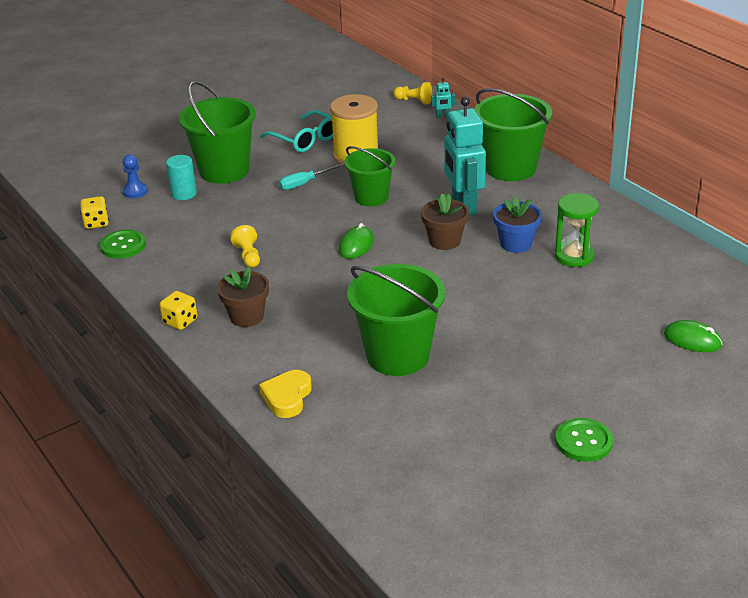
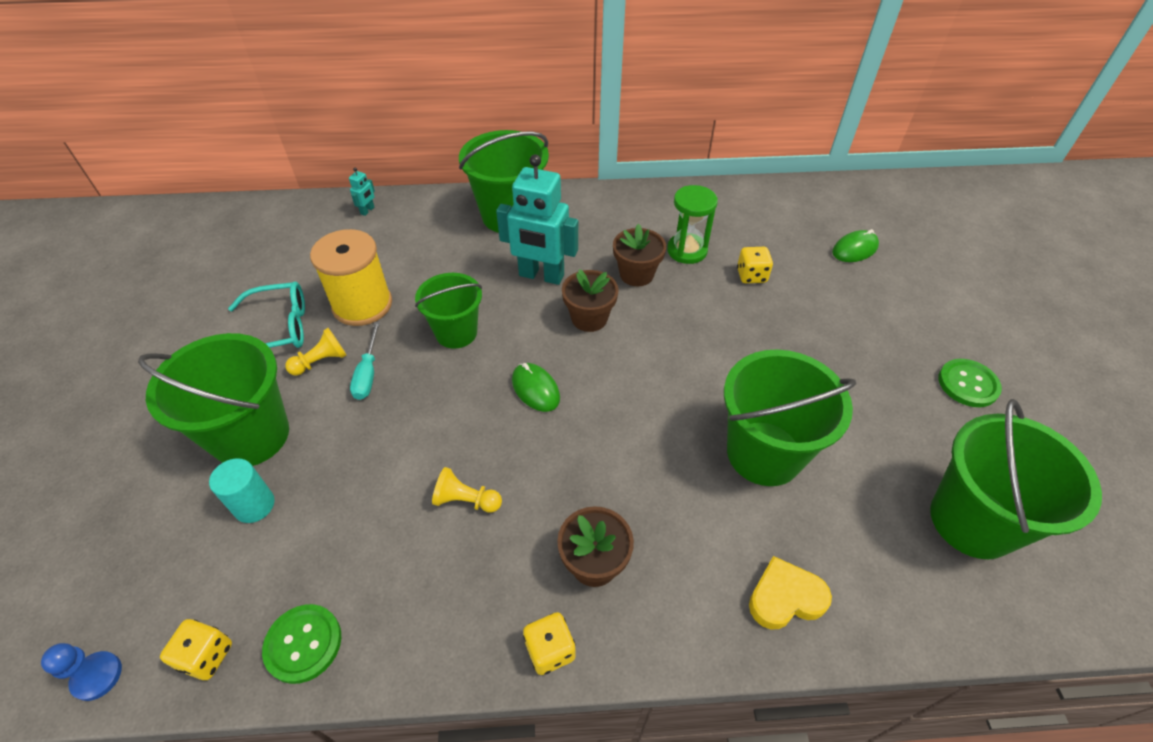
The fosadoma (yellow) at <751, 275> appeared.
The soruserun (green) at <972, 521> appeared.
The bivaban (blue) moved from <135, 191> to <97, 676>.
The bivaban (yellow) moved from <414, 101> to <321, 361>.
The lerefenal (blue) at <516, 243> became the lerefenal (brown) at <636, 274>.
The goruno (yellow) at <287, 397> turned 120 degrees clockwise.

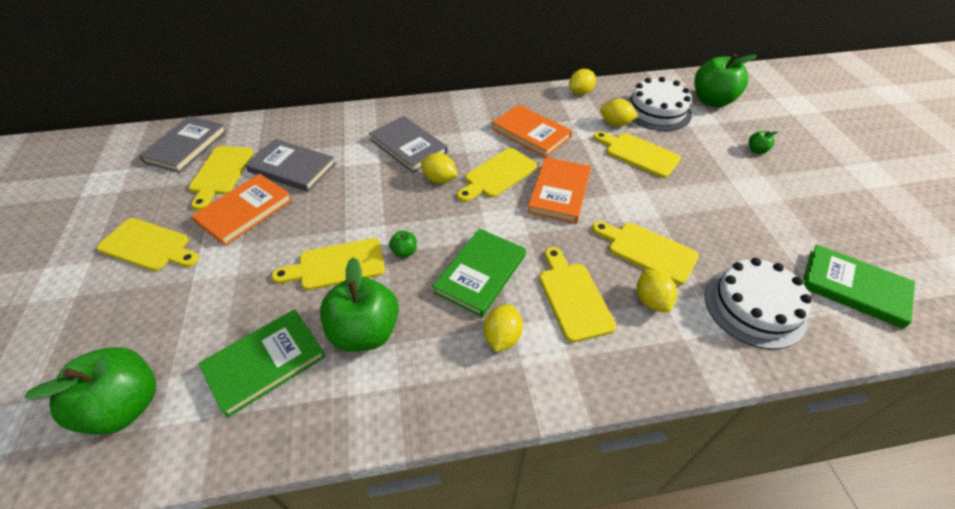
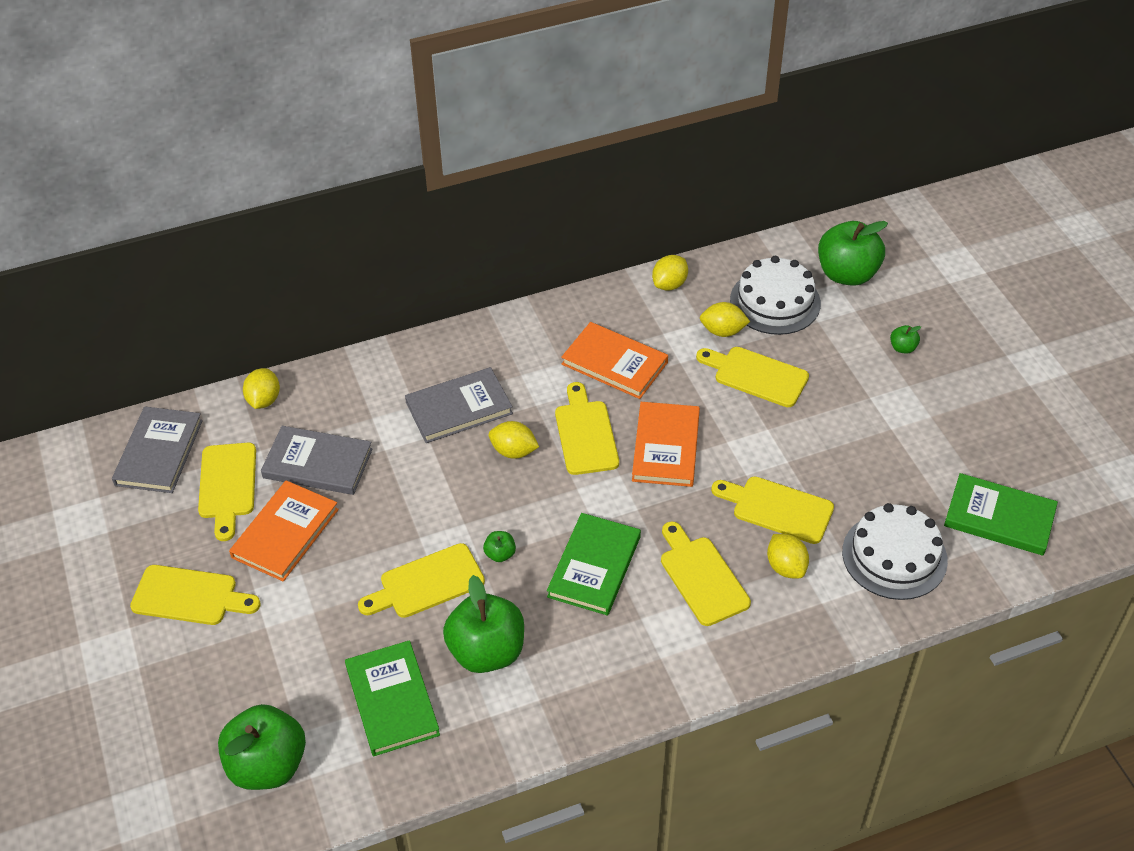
The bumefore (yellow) moved from <502, 337> to <264, 400>.
The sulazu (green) at <265, 362> turned 60 degrees counterclockwise.
The sulazu (grey) at <408, 146> turned 60 degrees counterclockwise.
The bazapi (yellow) at <498, 175> turned 135 degrees clockwise.

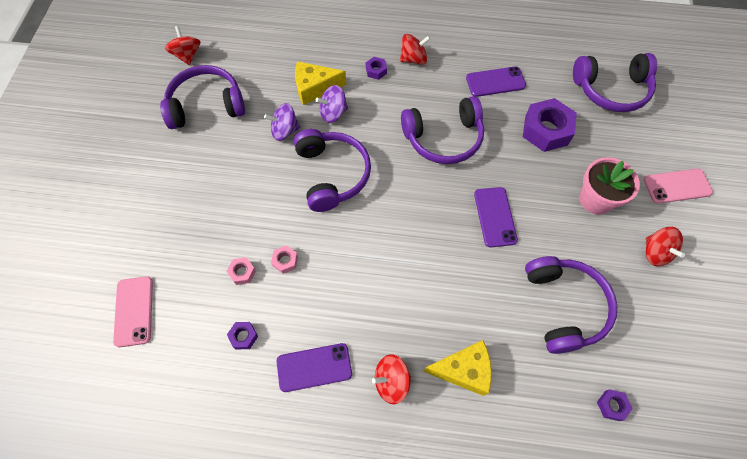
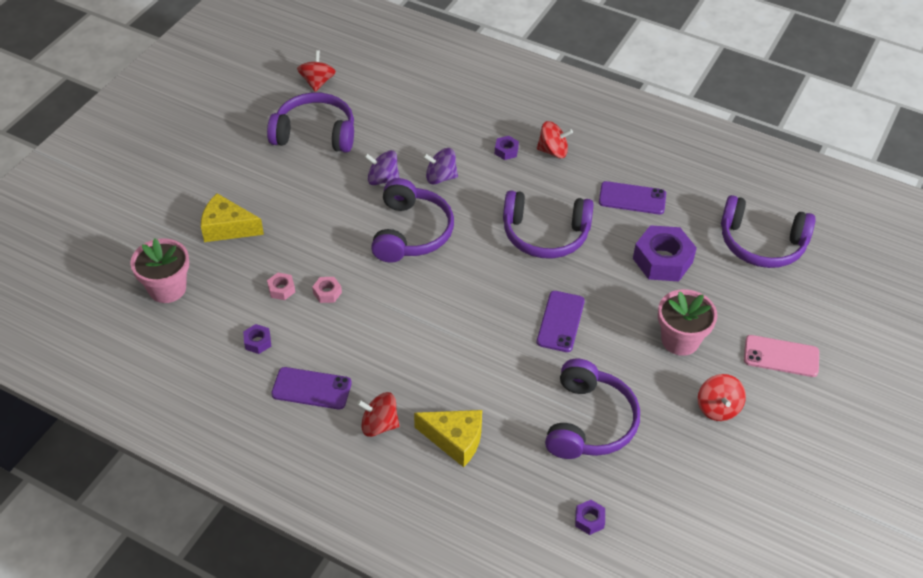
The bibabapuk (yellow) moved from <314, 88> to <227, 228>.
The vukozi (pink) at <134, 311> was replaced by the lerefenal (pink) at <167, 288>.

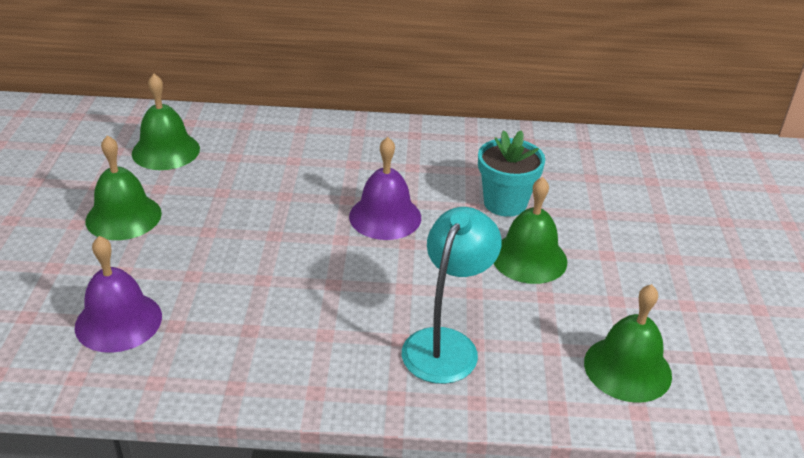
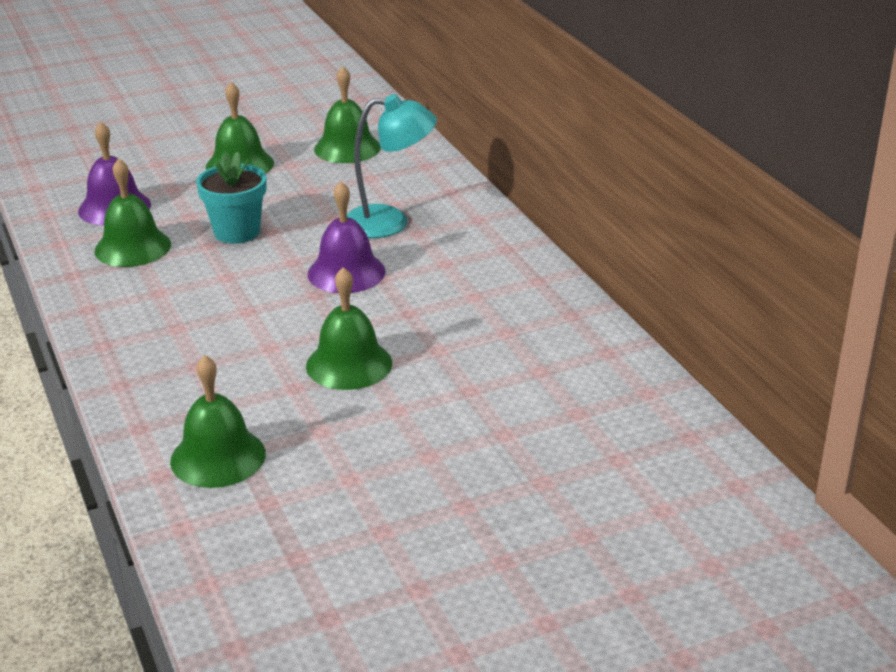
The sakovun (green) at <132, 247> appeared.
The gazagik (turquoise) moved from <446, 344> to <390, 222>.
The lerefenal (turquoise) moved from <505, 203> to <237, 232>.

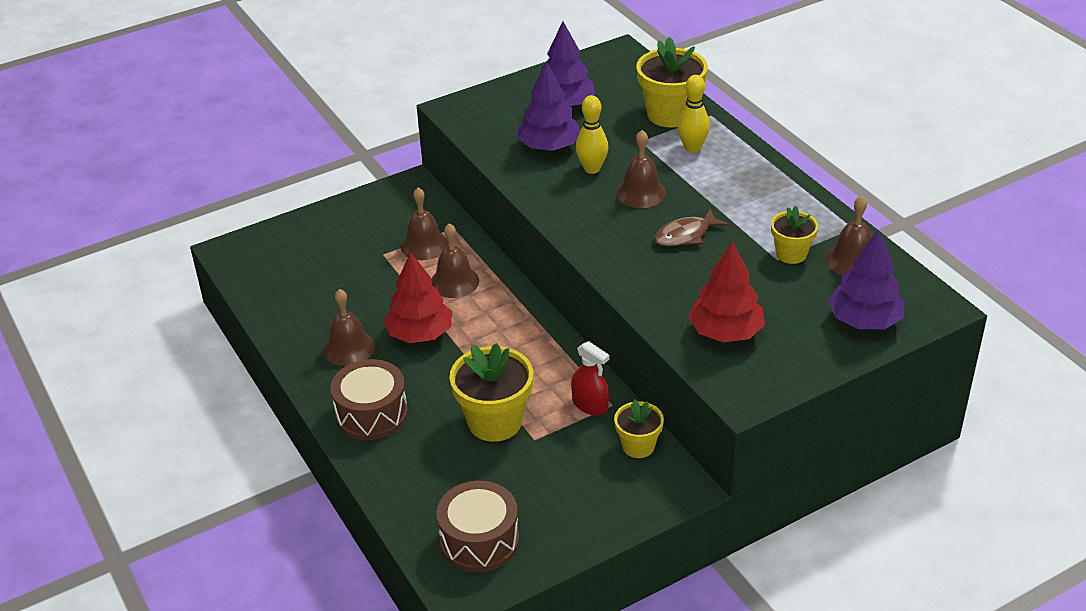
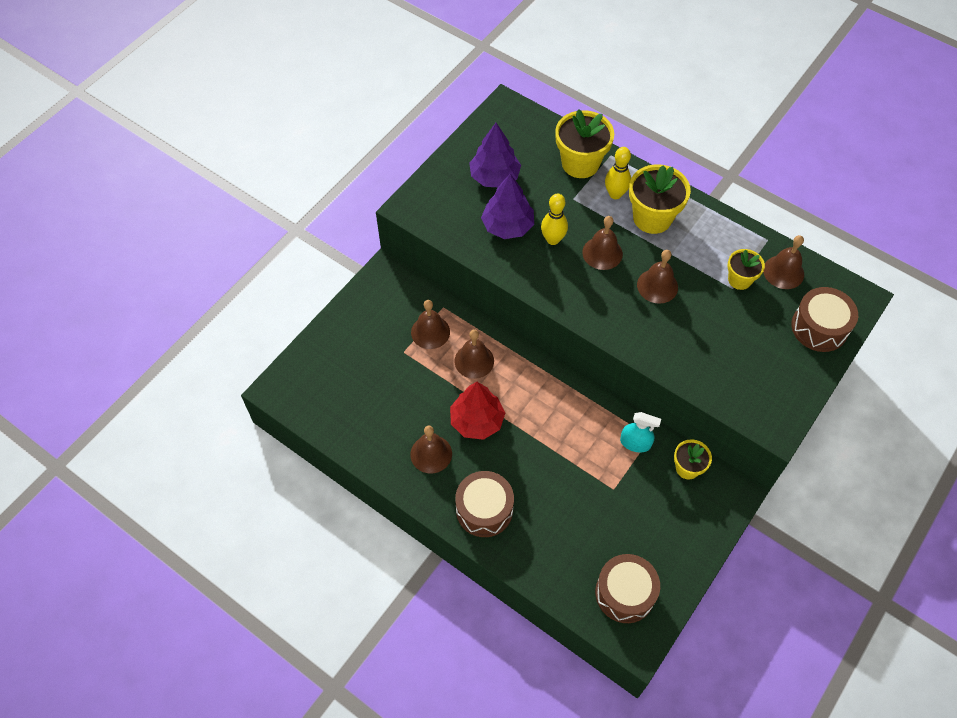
The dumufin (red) at <725, 332> disappeared.
The lerefenal (yellow) moved from <495, 422> to <652, 218>.
The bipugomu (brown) at <686, 235> was replaced by the sakovun (brown) at <657, 286>.
The dumufin (purple) at <864, 321> was replaced by the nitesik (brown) at <819, 327>.
The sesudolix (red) at <590, 405> became the sesudolix (turquoise) at <635, 443>.

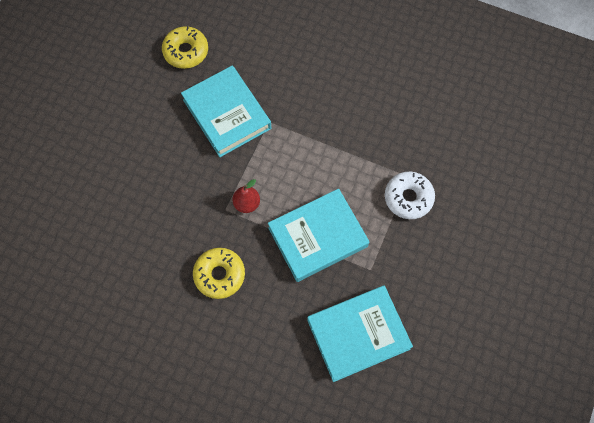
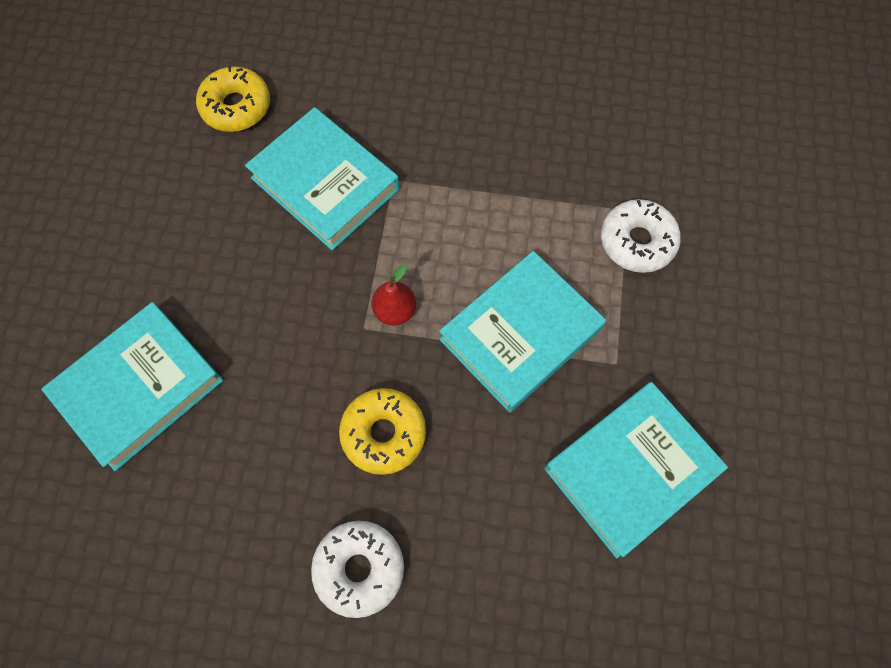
The sulazu (turquoise) at <139, 388> appeared.
The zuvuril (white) at <359, 568> appeared.

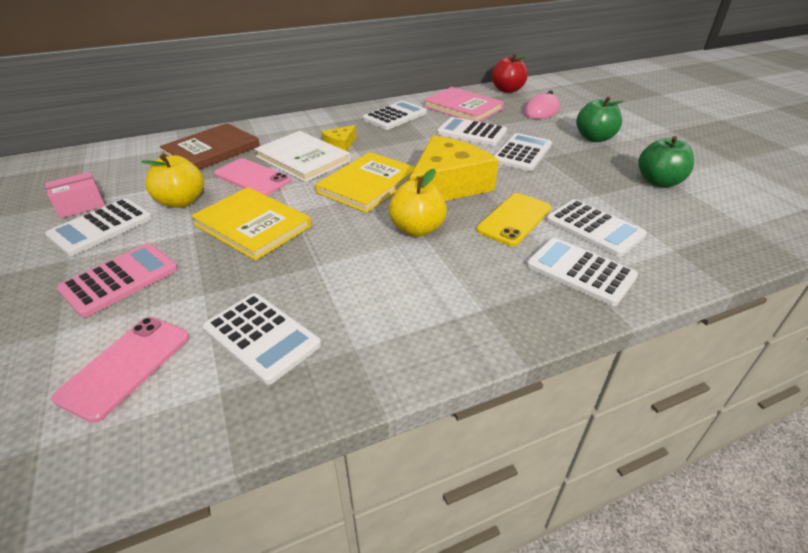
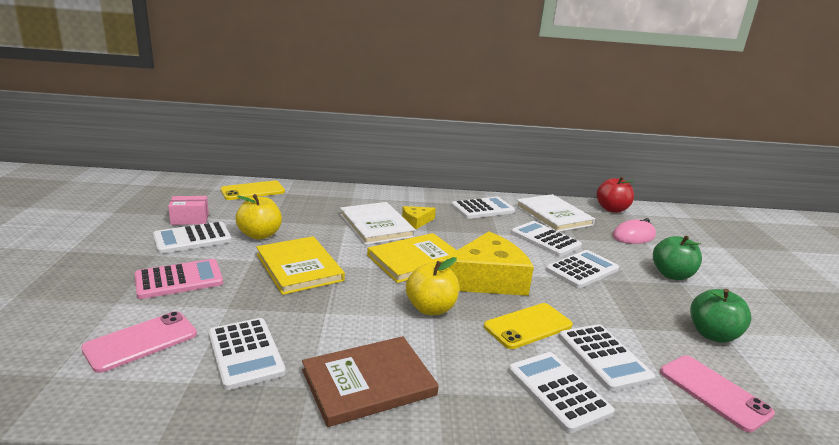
The vukozi (yellow) at <253, 191> appeared.
The sulazu (brown) moved from <212, 150> to <368, 382>.
The vukozi (pink) moved from <252, 177> to <714, 392>.
The sulazu (pink) at <462, 107> became the sulazu (white) at <553, 215>.

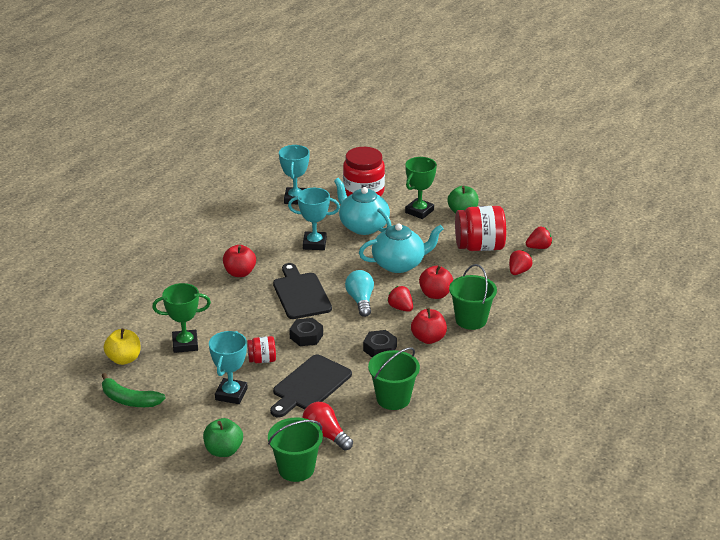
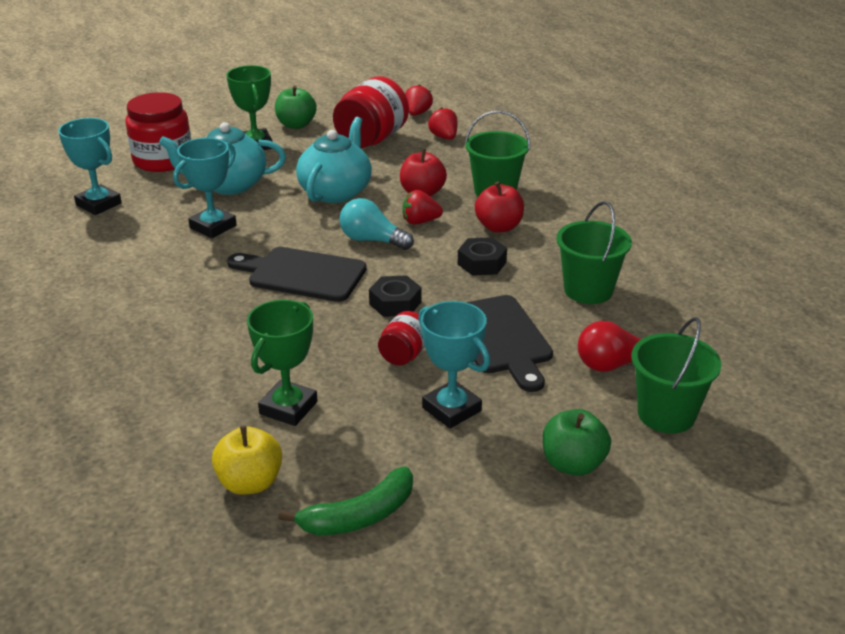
The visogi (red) at <240, 273> disappeared.

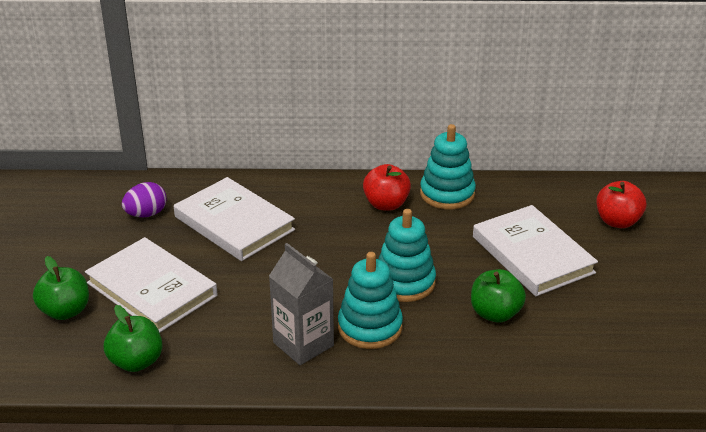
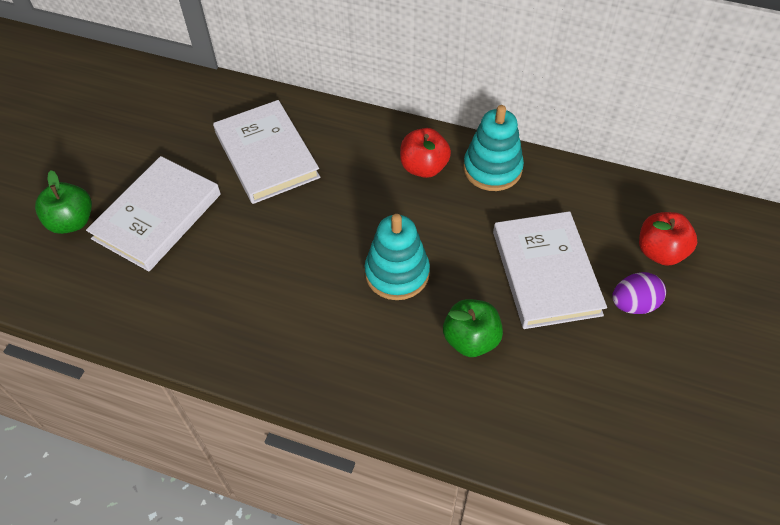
The visogi (green) at <136, 362> disappeared.
The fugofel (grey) at <303, 344> disappeared.
The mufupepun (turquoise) at <370, 327> disappeared.
The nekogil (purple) moved from <146, 214> to <633, 304>.
The sulazu (white) at <152, 289> turned 60 degrees clockwise.

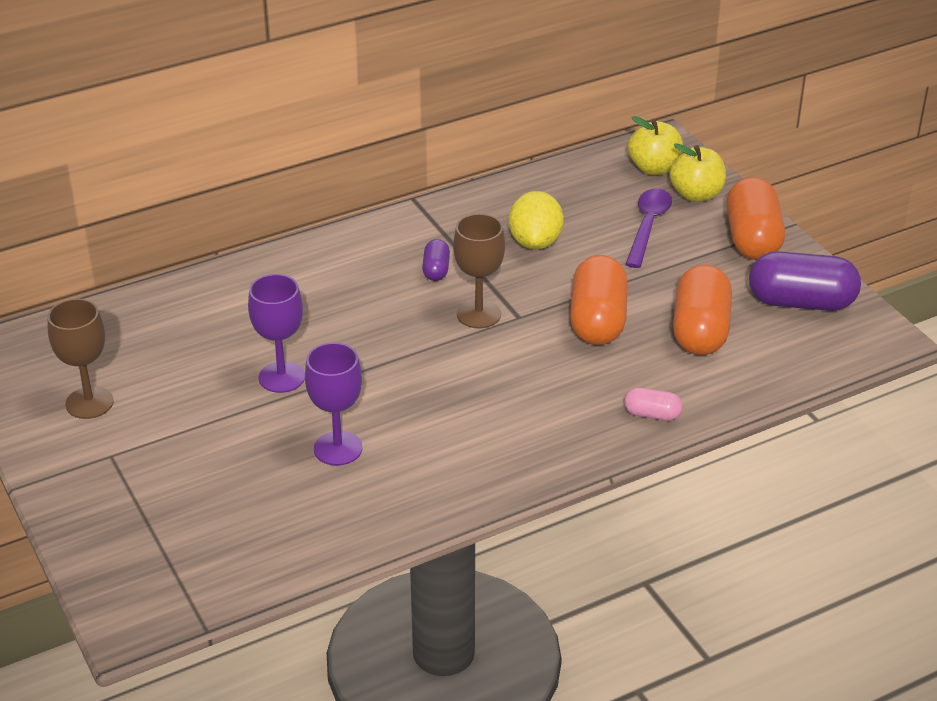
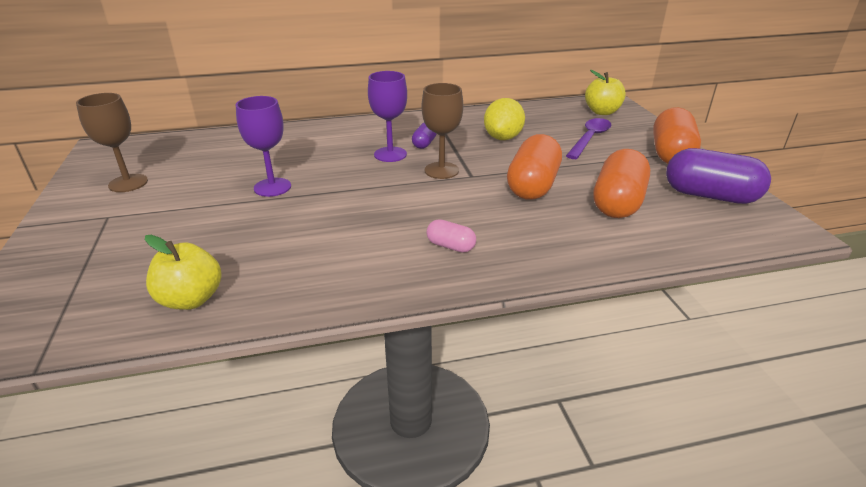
The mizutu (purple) moved from <338, 448> to <390, 154>.
The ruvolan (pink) moved from <652, 414> to <450, 246>.
The visogi (yellow) moved from <696, 194> to <191, 299>.

